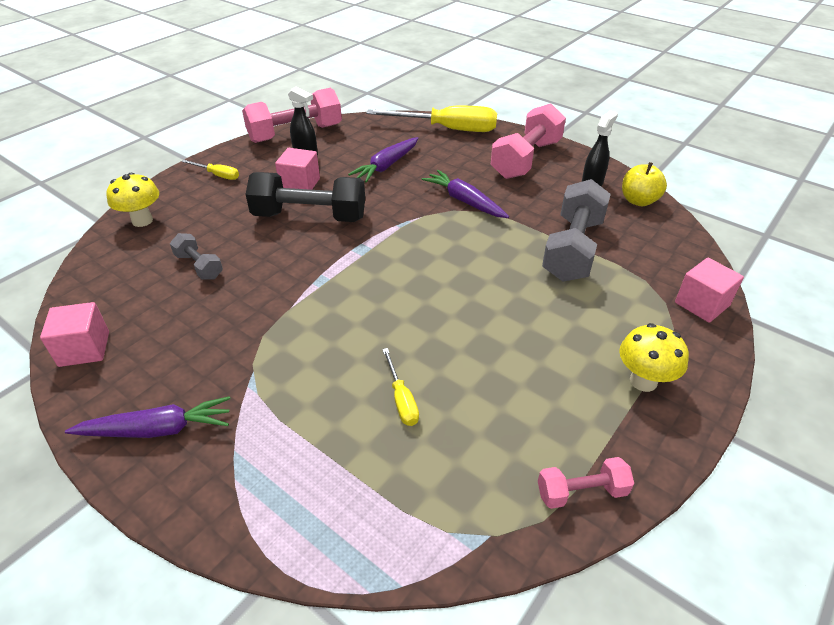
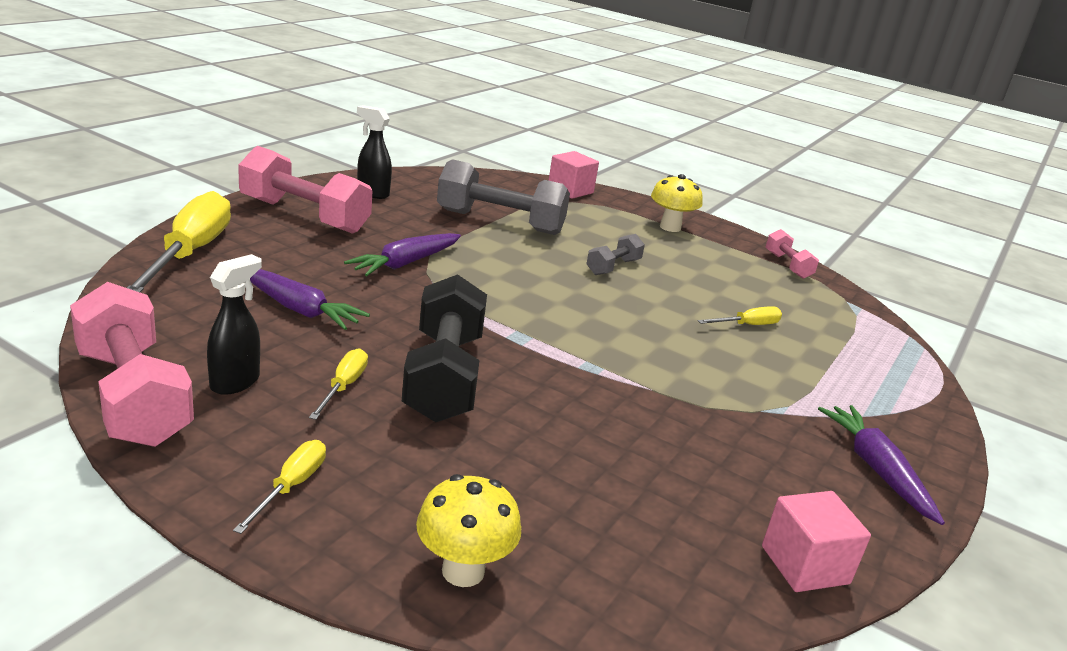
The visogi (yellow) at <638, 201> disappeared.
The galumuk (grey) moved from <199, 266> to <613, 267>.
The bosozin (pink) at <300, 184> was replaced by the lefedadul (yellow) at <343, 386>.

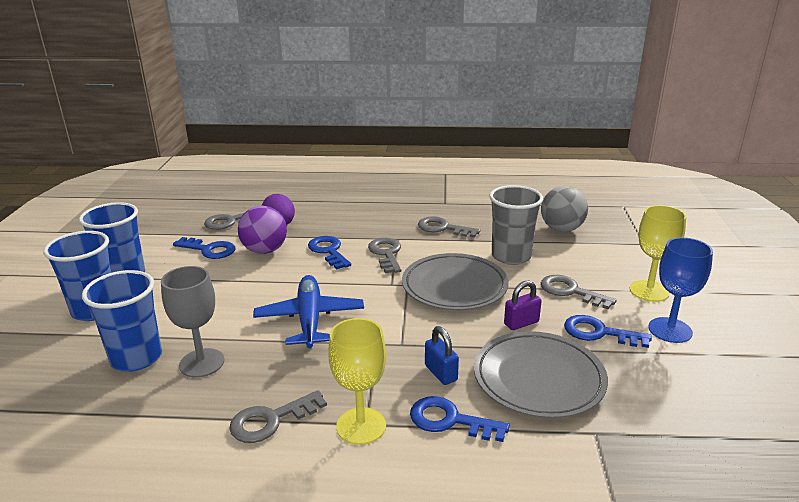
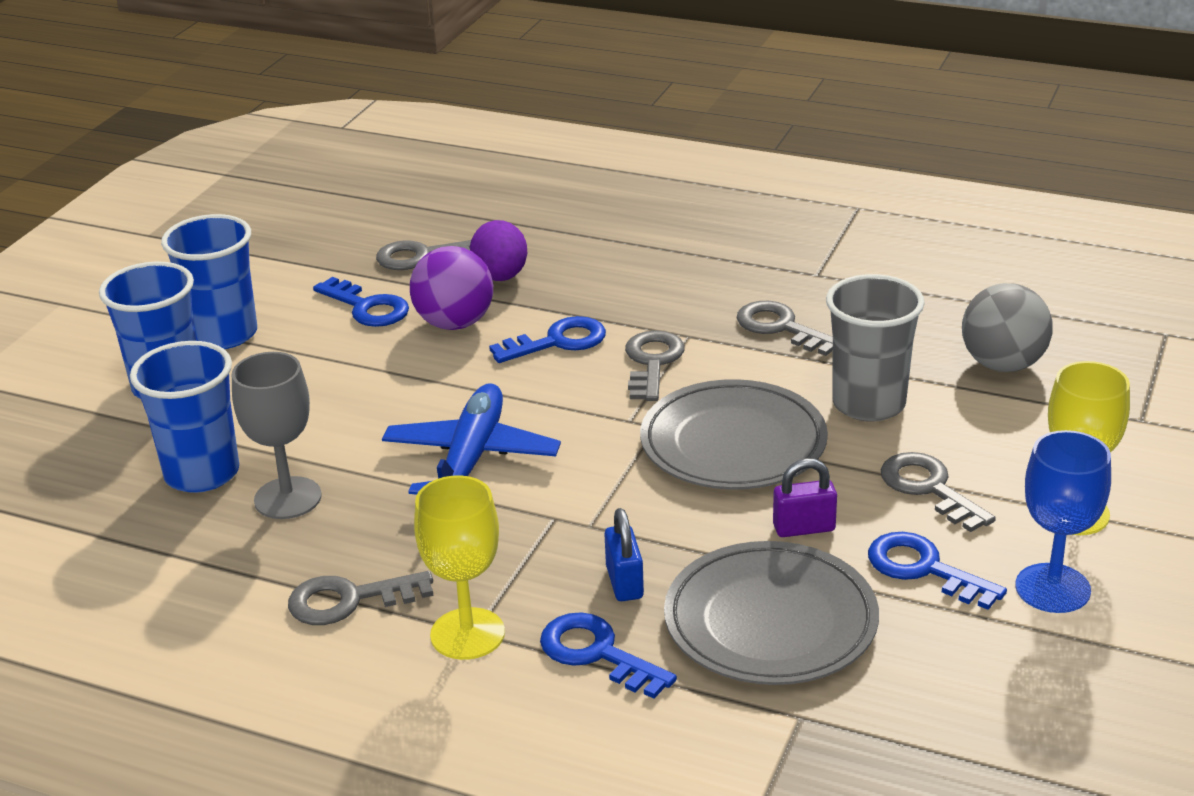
The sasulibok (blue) at <328, 251> turned 75 degrees clockwise.

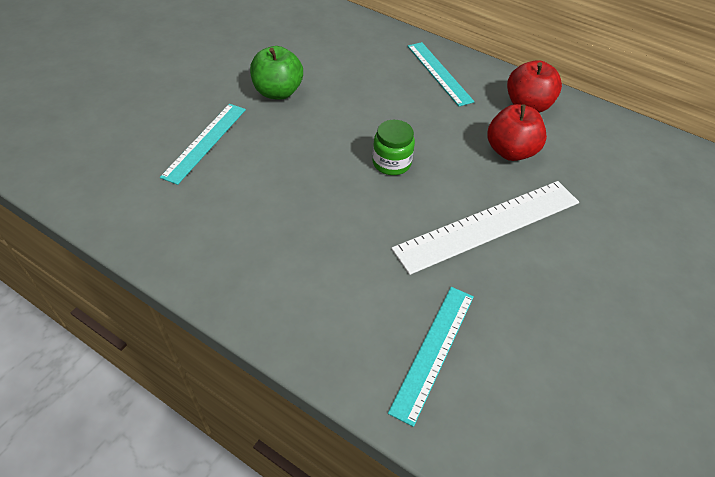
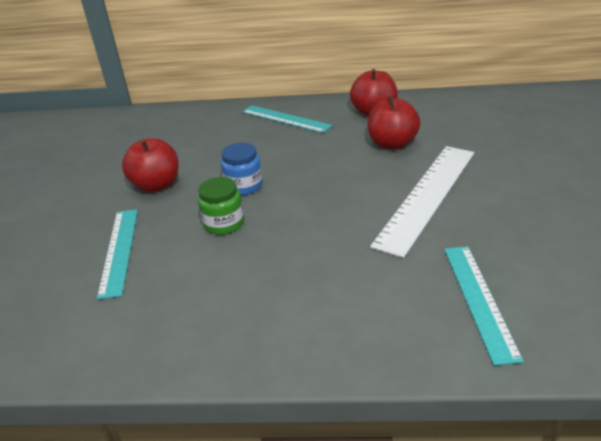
The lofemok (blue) at <244, 186> appeared.
The lofemok (green) moved from <391, 163> to <224, 223>.
The visogi (green) at <278, 92> became the visogi (red) at <157, 185>.

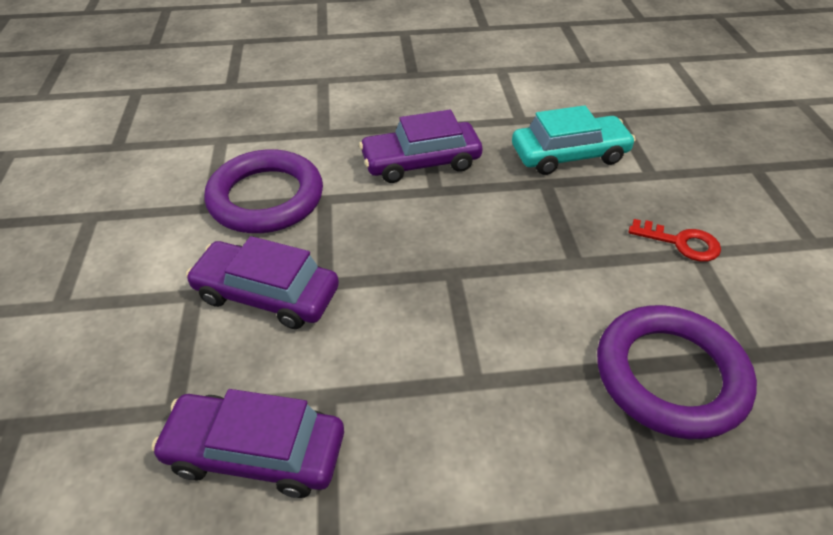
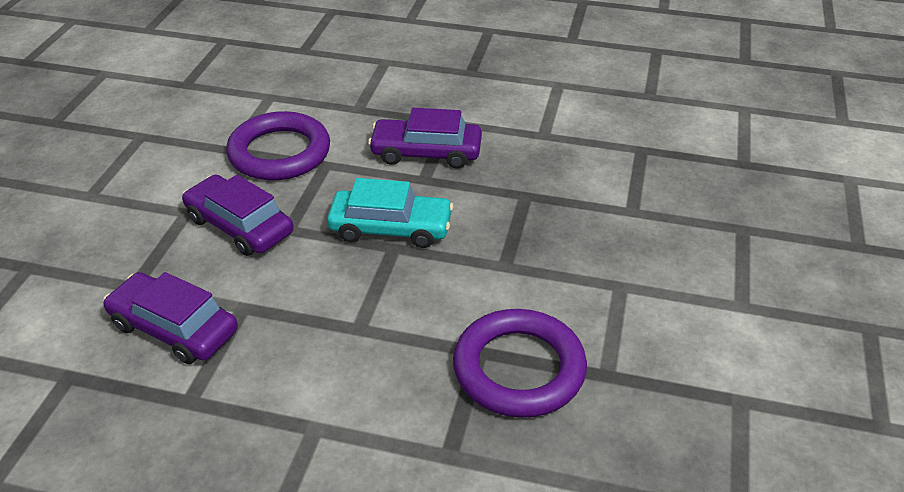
The sasulibok (red) at <681, 243> disappeared.
The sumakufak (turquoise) moved from <569, 155> to <391, 228>.

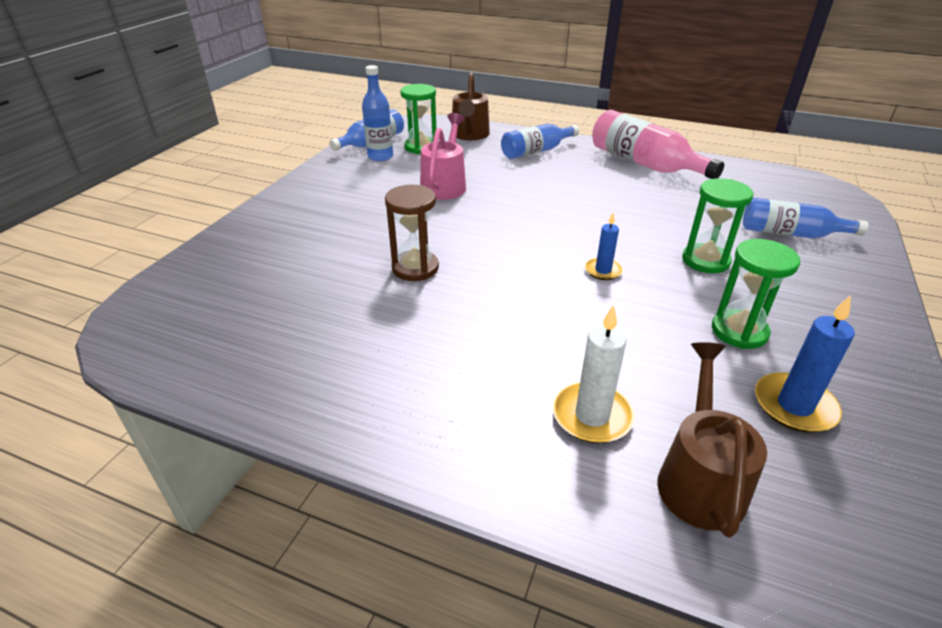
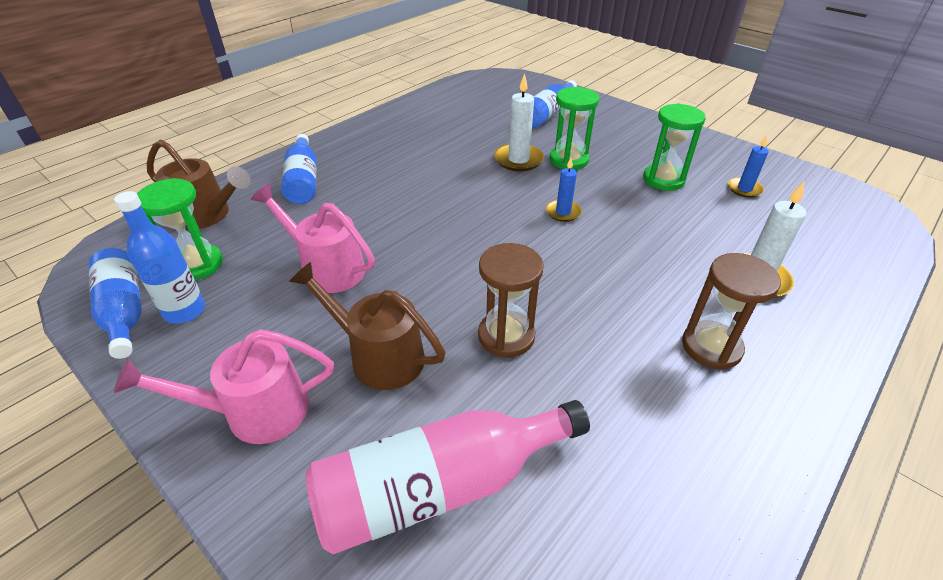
The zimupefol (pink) at <254, 412> appeared.
The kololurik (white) at <518, 160> appeared.
The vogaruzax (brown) at <711, 347> appeared.
The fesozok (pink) moved from <644, 164> to <440, 487>.
The zimupefol (brown) moved from <699, 477> to <377, 355>.
The kololurik (blue) at <794, 406> changed to 0.63 times the size.

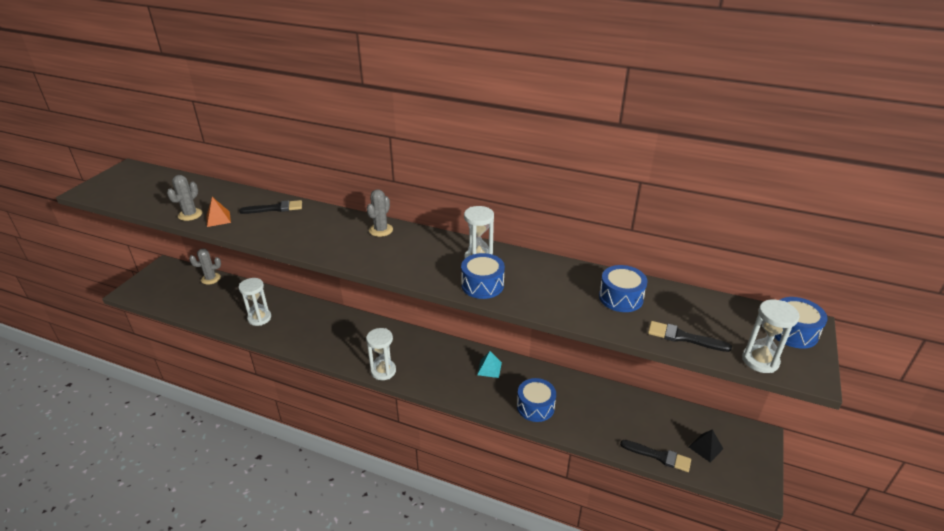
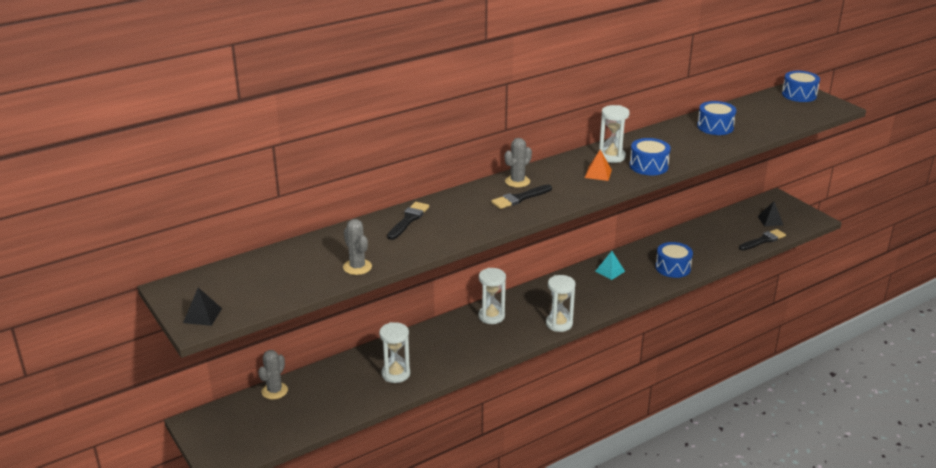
The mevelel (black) at <202, 315> appeared.
The mevelel (orange) moved from <218, 219> to <598, 173>.
The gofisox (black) moved from <683, 337> to <520, 198>.
The vogaruzax (white) moved from <760, 360> to <491, 316>.
The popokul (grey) at <381, 230> turned 75 degrees clockwise.

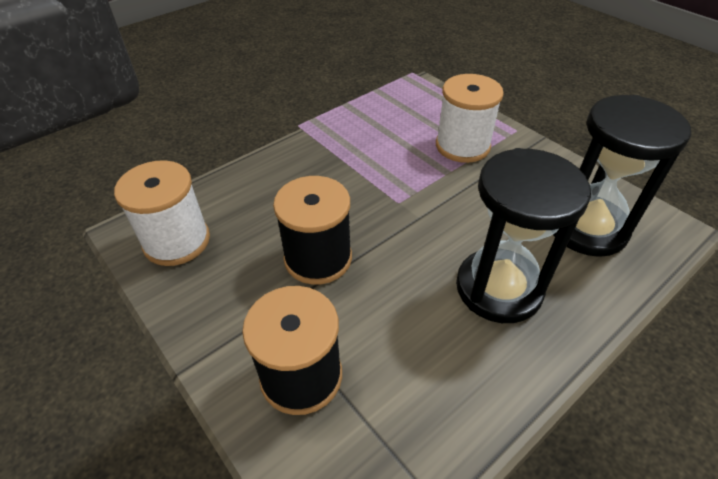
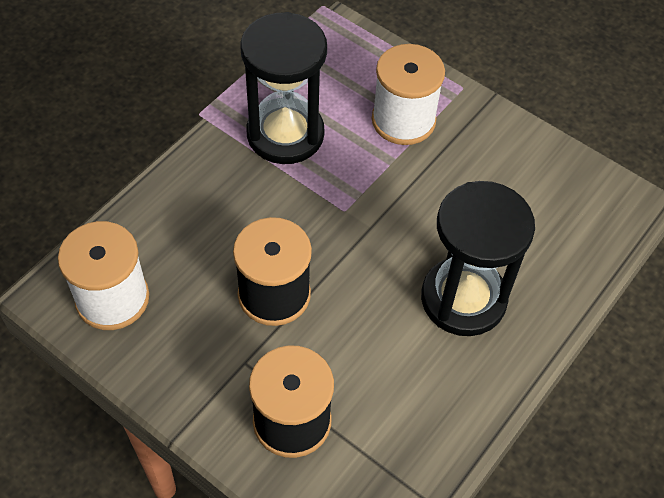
The vogaruzax (black) moved from <587, 228> to <285, 134>.

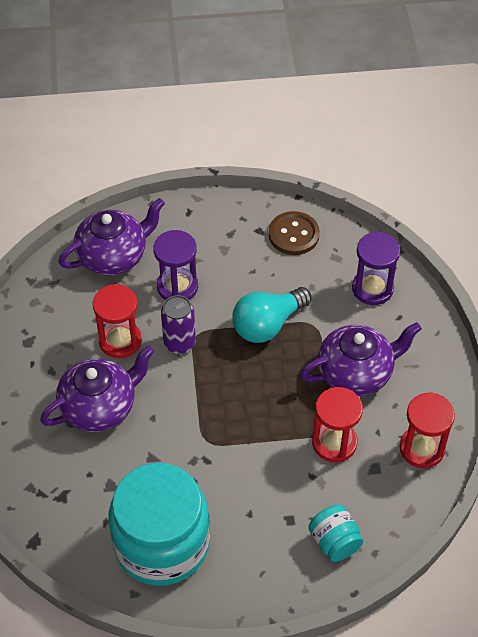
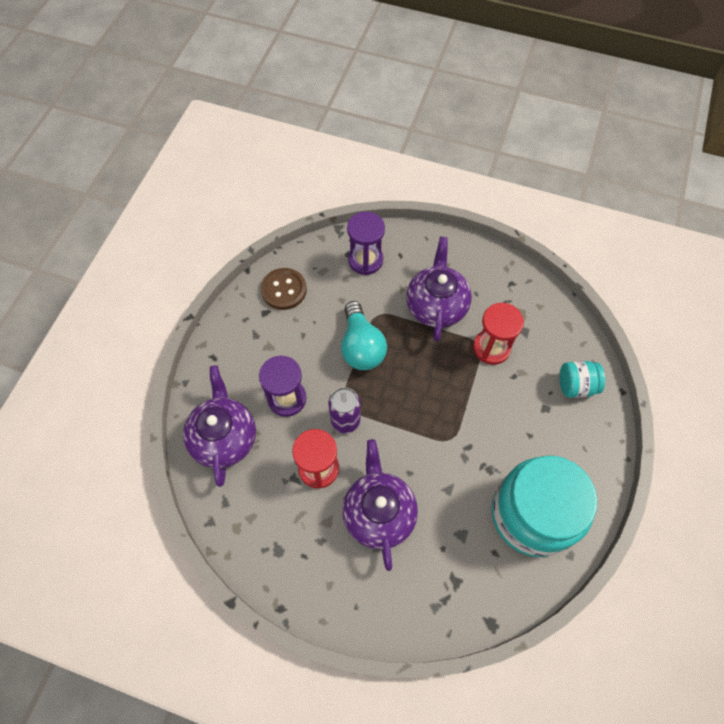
The vogaruzax (red) at <422, 448> disappeared.

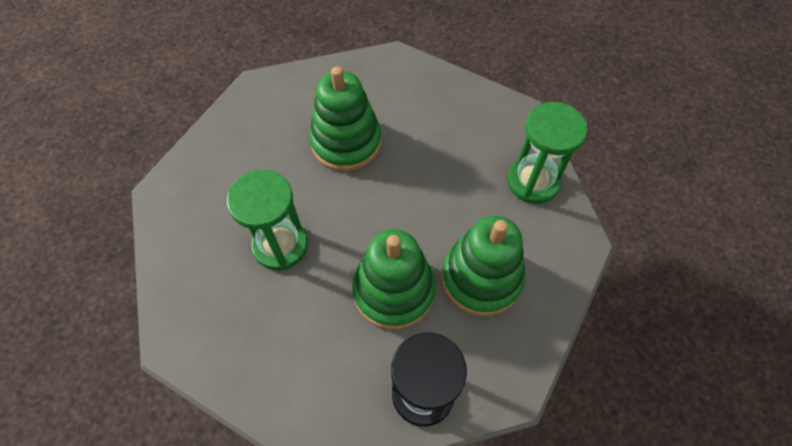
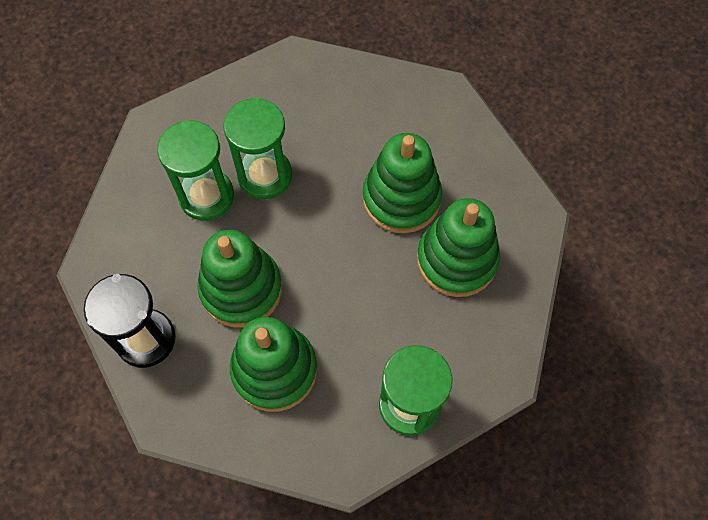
The vogaruzax (green) at <206, 196> appeared.
The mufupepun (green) at <456, 260> appeared.

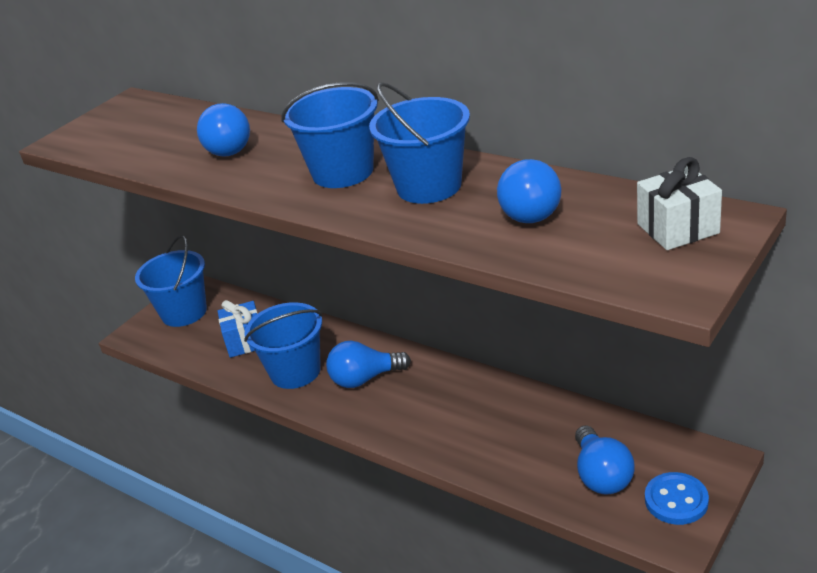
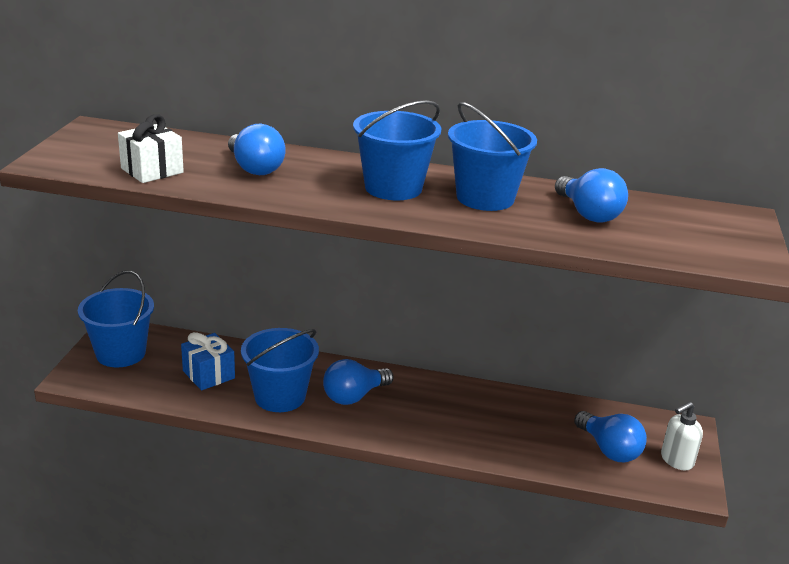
The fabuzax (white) moved from <677, 228> to <152, 170>.
The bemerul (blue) at <676, 500> was replaced by the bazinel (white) at <676, 460>.

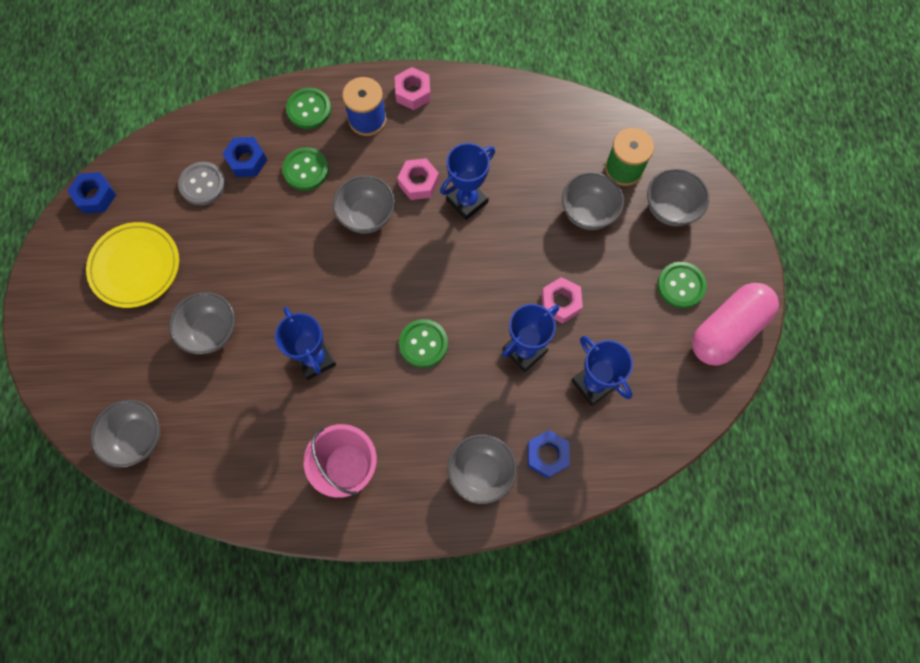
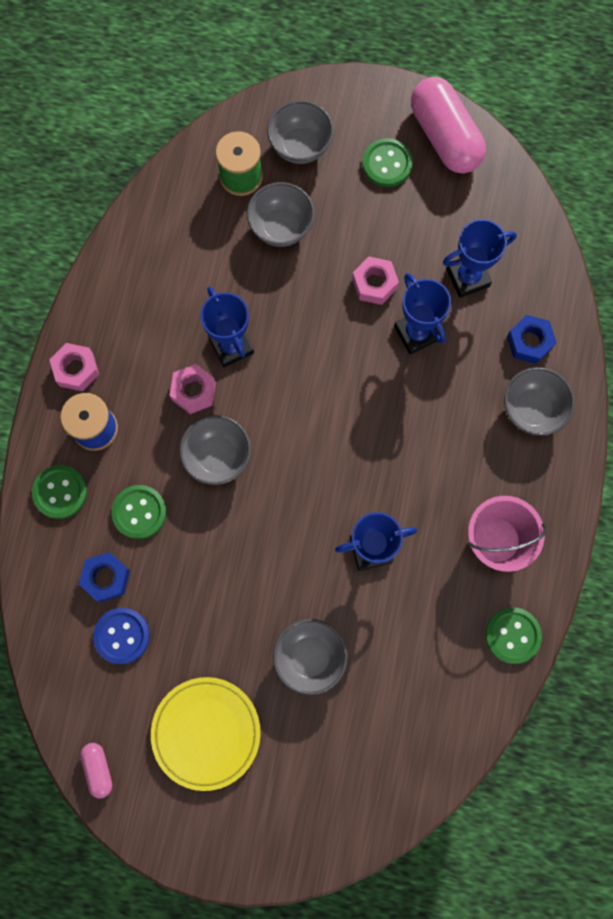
The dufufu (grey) at <138, 438> disappeared.
The bemerul (green) moved from <423, 344> to <512, 635>.
The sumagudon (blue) at <95, 196> was replaced by the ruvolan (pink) at <98, 769>.
The bemerul (grey) at <203, 184> became the bemerul (blue) at <122, 636>.

